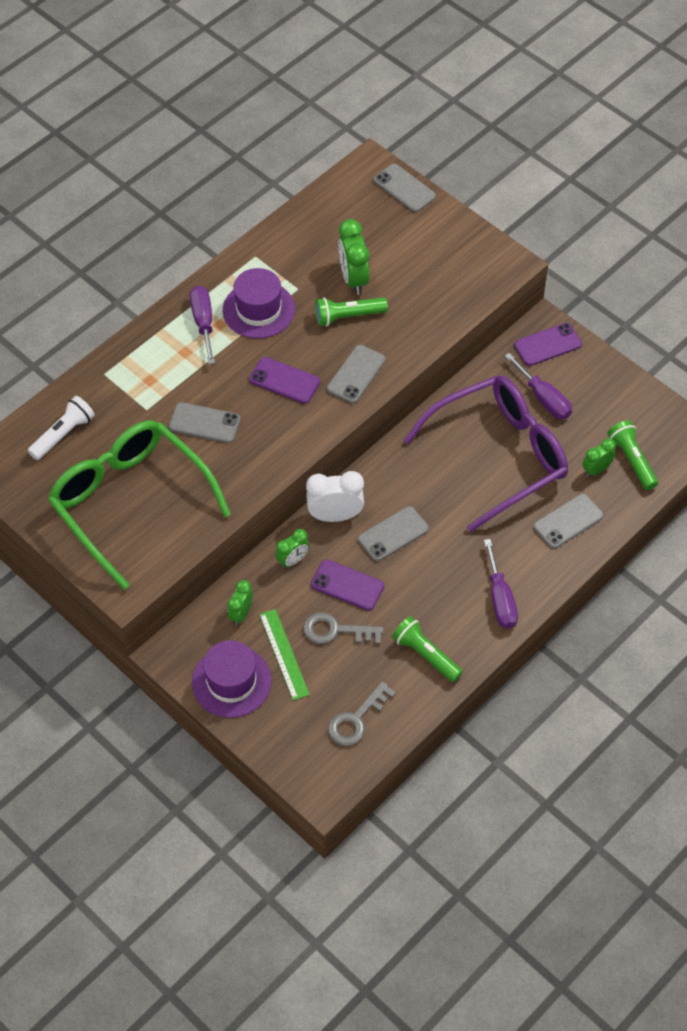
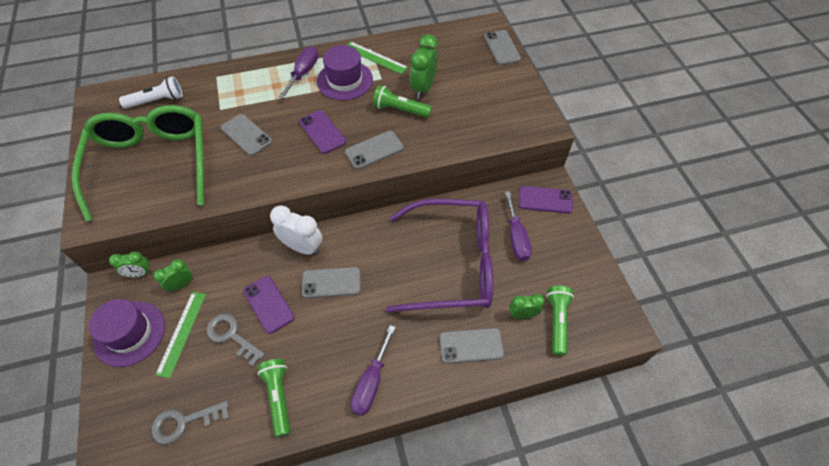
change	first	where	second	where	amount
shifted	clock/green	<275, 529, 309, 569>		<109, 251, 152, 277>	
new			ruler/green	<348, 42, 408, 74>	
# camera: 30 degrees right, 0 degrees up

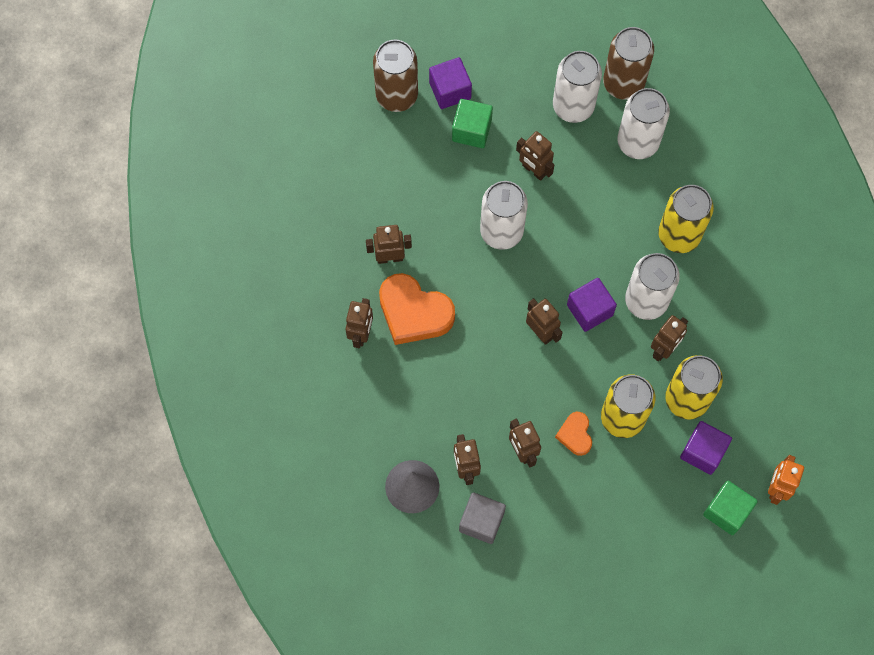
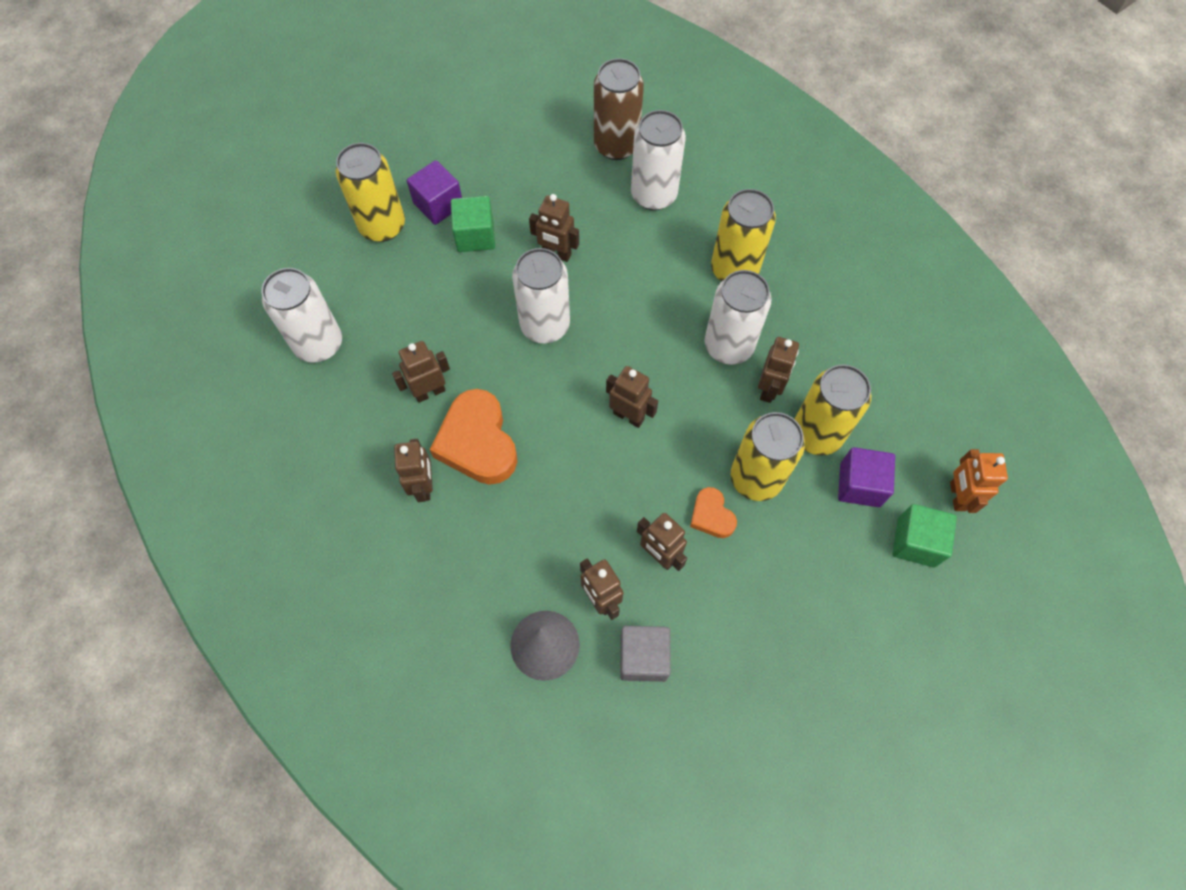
change	first	where	second	where	amount
repainted	can/brown	<373, 39, 418, 112>	can/yellow	<335, 143, 405, 242>	
shifted	can/white	<553, 51, 602, 123>		<261, 268, 342, 363>	
rotated	heart/orange	<379, 273, 455, 345>		<430, 389, 517, 485>	60 degrees clockwise
gone	cube/purple	<567, 278, 617, 332>			
# camera: 20 degrees left, 5 degrees down

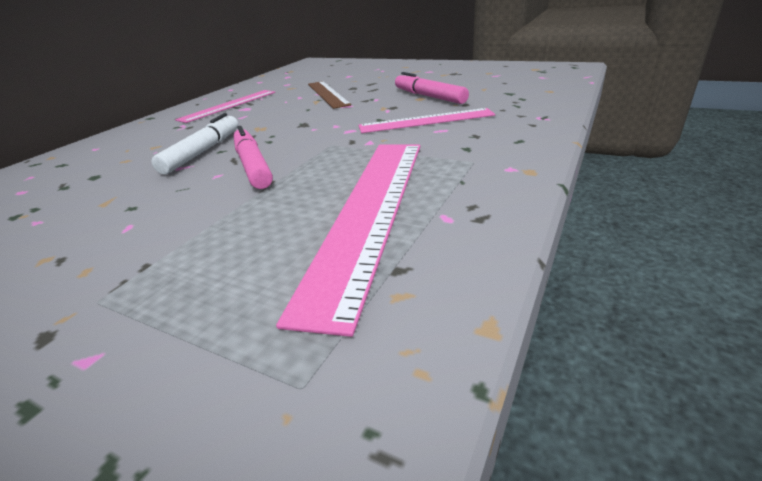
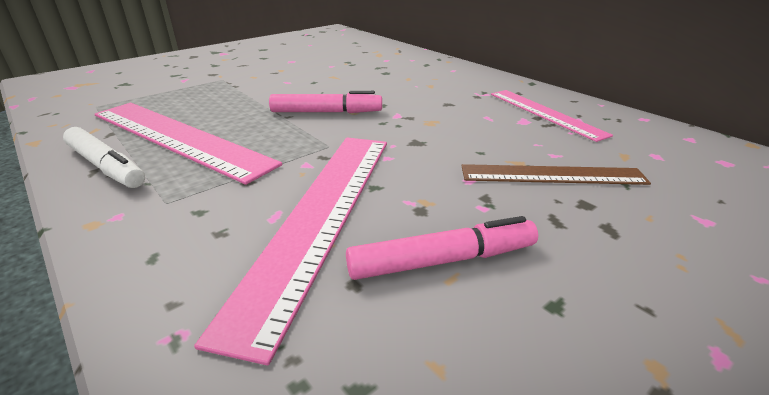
change	first	where	second	where	amount
scaled	ruler/pink	<358, 108, 495, 133>		<194, 137, 387, 366>	x1.65
shifted	marker/white	<151, 113, 238, 174>		<63, 127, 145, 188>	
# camera: 110 degrees right, 0 degrees up

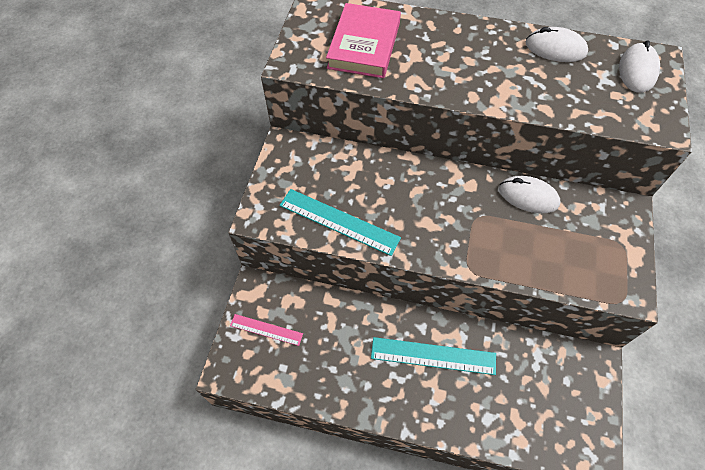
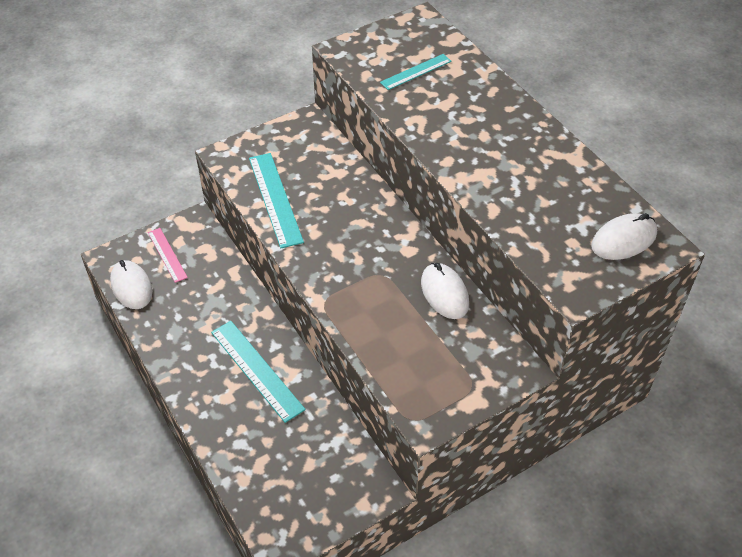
change	first	where	second	where	amount
swapped	book/pink	<326, 3, 401, 78>	ruler/turquoise	<380, 54, 452, 90>	
shifted	mouse/white	<526, 27, 588, 62>		<110, 260, 152, 309>	
# camera: 45 degrees right, 10 degrees down

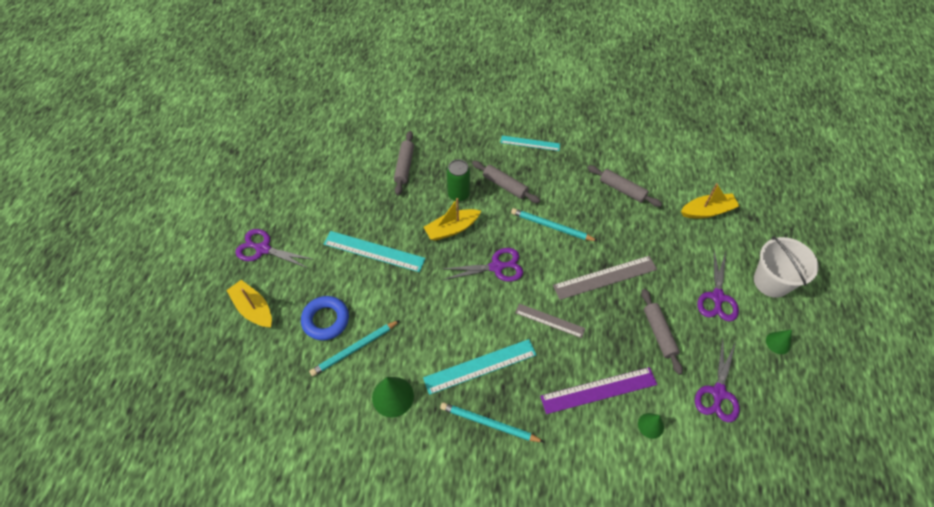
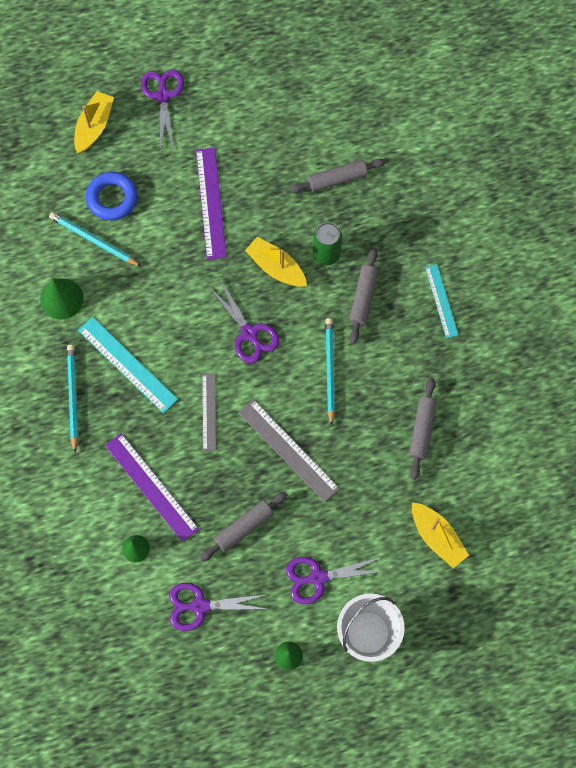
change	first	where	second	where	amount
repainted	ruler/turquoise	<324, 231, 426, 272>	ruler/purple	<196, 148, 227, 260>	
# camera: 65 degrees right, 15 degrees up

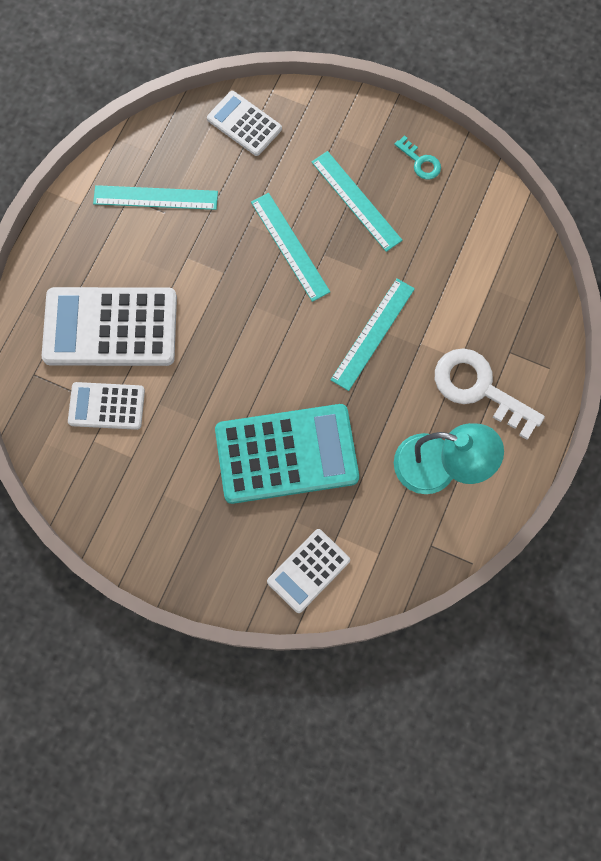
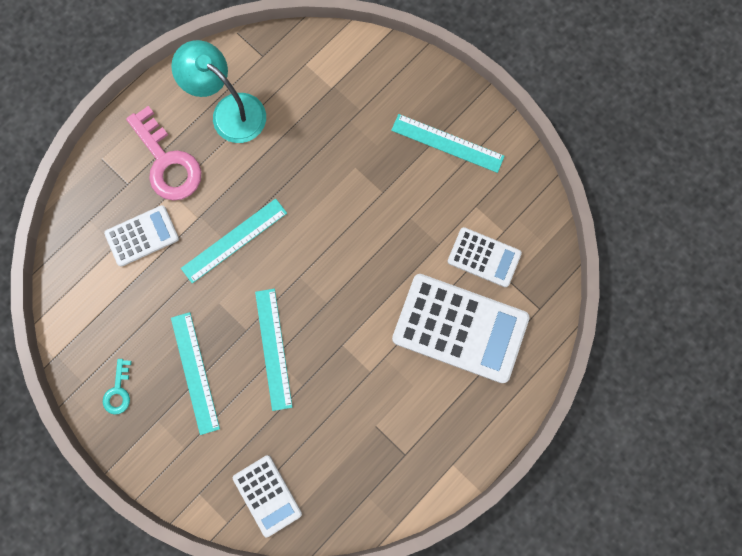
change	first	where	second	where	amount
rotated	key/turquoise	<394, 135, 441, 179>		<103, 359, 132, 415>	150 degrees counterclockwise
shifted	ruler/turquoise	<93, 185, 218, 210>		<391, 114, 505, 173>	
repainted	key/white	<435, 348, 545, 440>	key/pink	<126, 106, 202, 201>	
gone	calculator/turquoise	<215, 404, 359, 504>			
shifted	calculator/white	<267, 529, 350, 613>		<104, 205, 179, 267>	
# camera: 160 degrees left, 5 degrees up

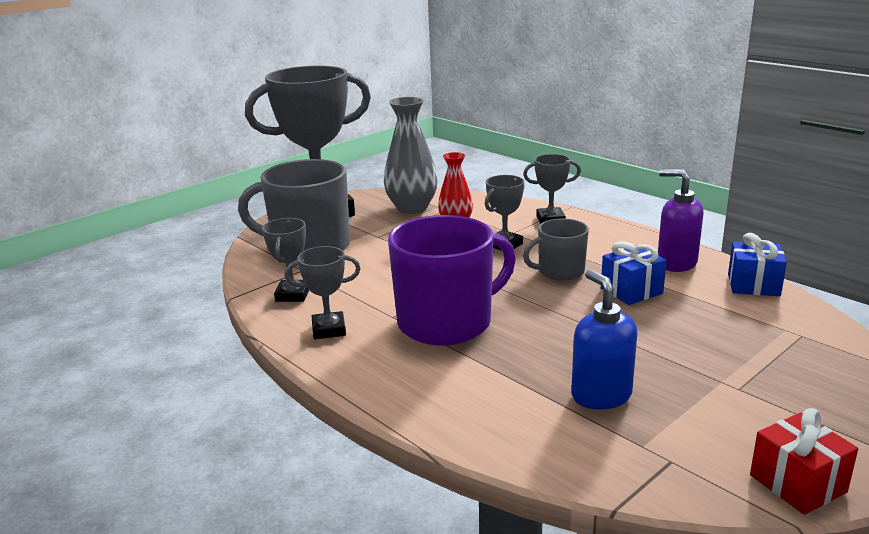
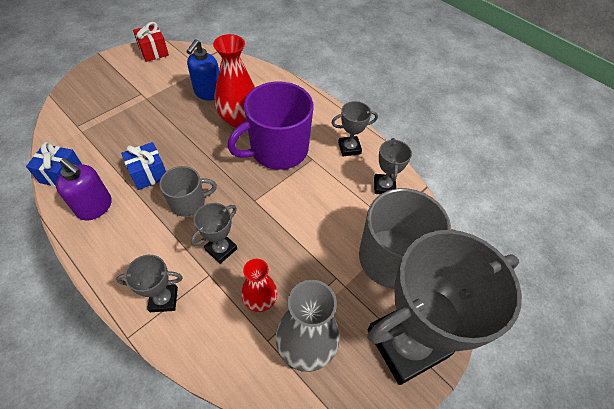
change	first	where	second	where	amount
rotated	soap dispenser/blue	<571, 270, 637, 410>		<186, 39, 219, 100>	45 degrees clockwise
new			vase/red	<213, 34, 255, 128>	
# camera: 175 degrees right, 30 degrees up

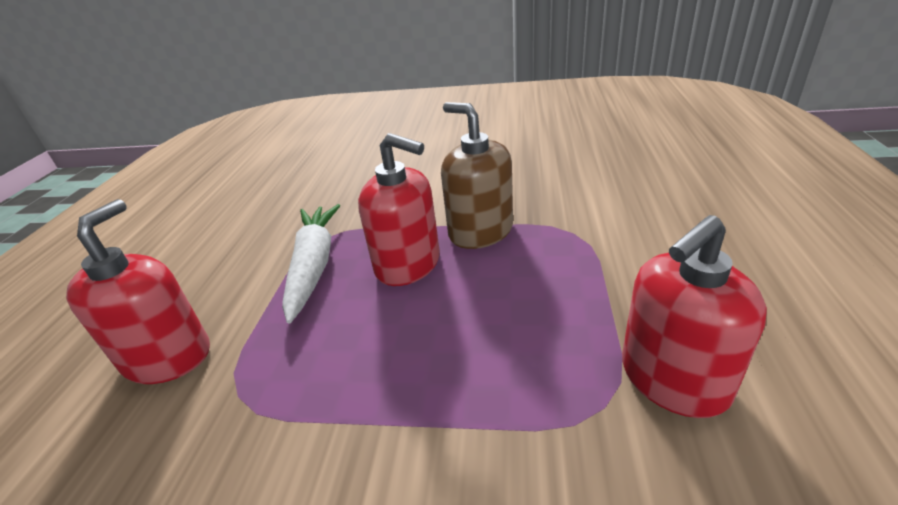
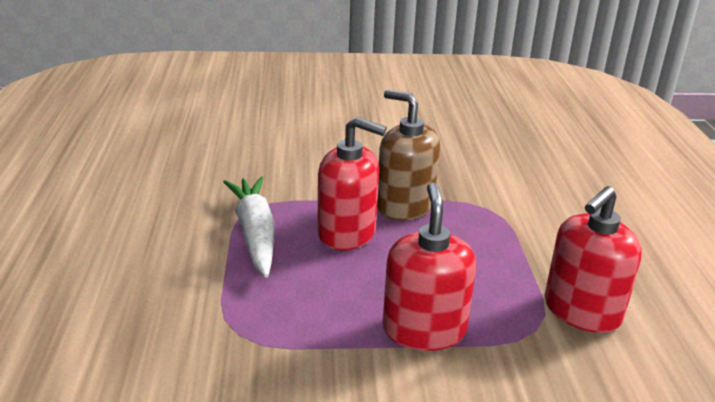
change	first	where	second	where	amount
shifted	soap dispenser/red	<66, 199, 210, 384>		<382, 183, 476, 351>	
# camera: 15 degrees left, 5 degrees down

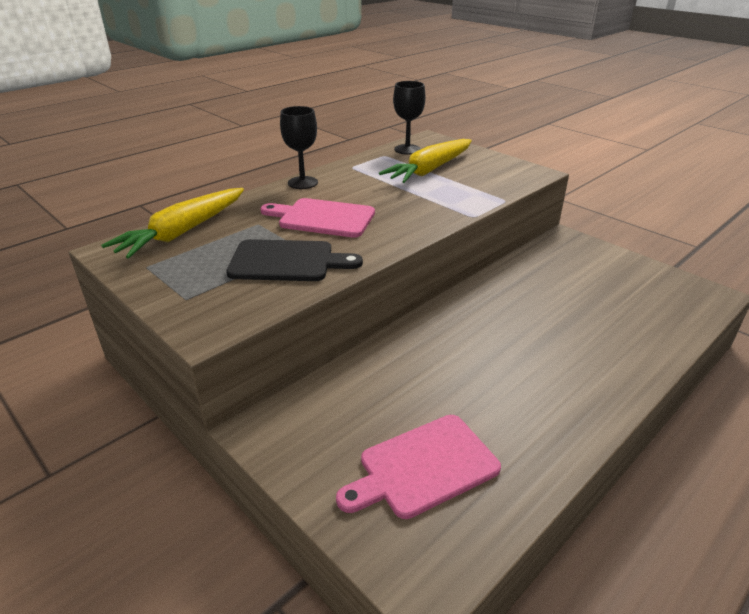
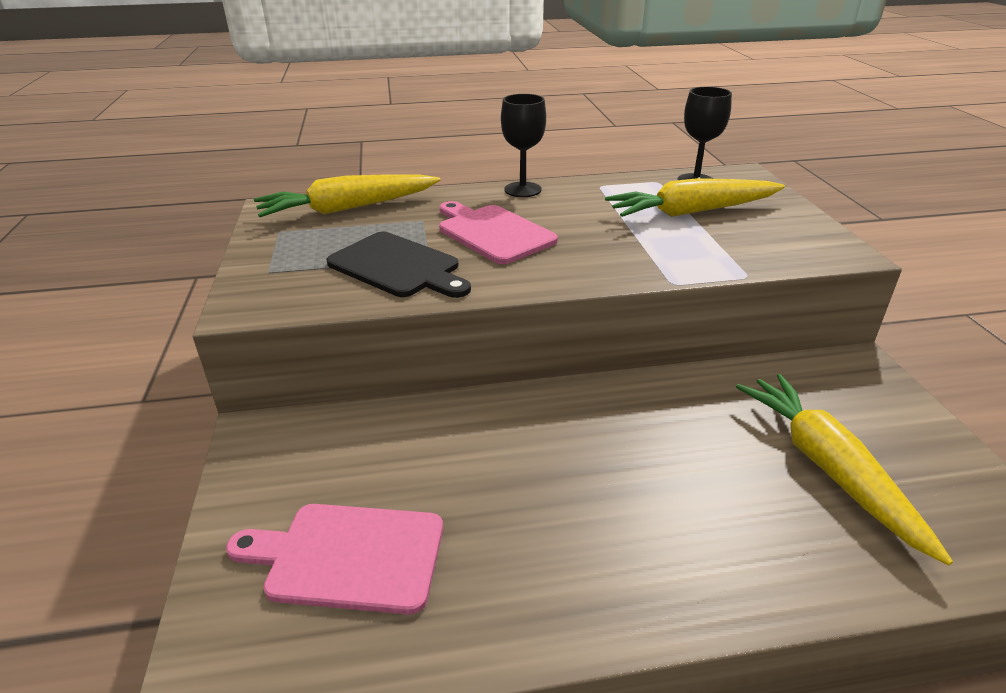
change	first	where	second	where	amount
new			carrot/yellow	<736, 374, 953, 566>	
# camera: 35 degrees right, 0 degrees up

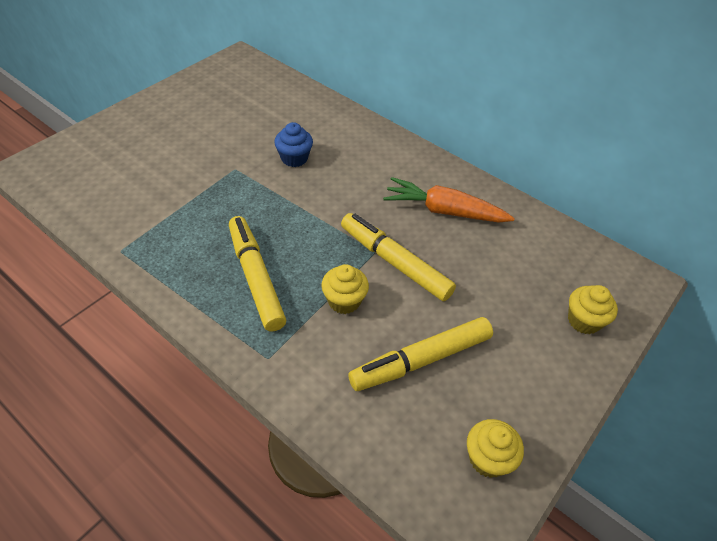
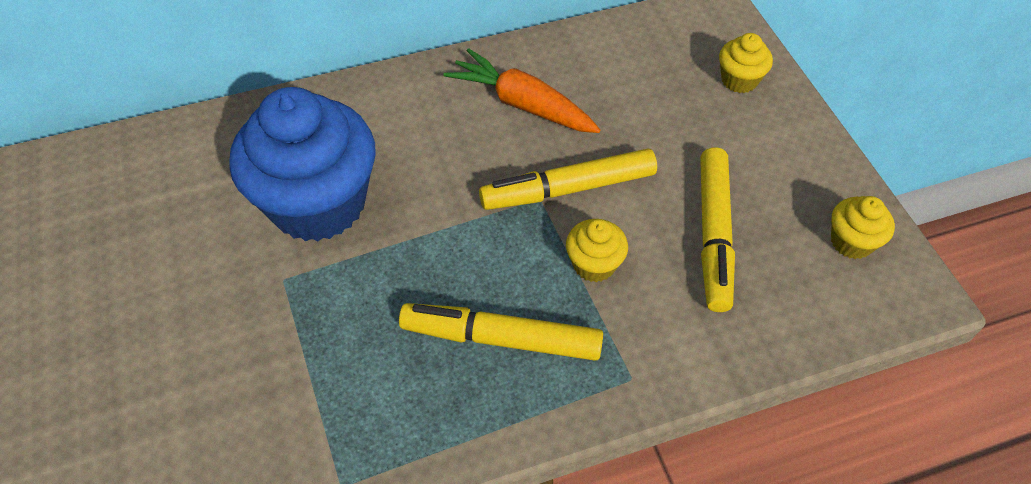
change	first	where	second	where	amount
scaled	cupcake/blue	<274, 122, 313, 167>		<229, 87, 376, 242>	x2.33
rotated	carrot/orange	<383, 177, 515, 222>		<444, 48, 601, 133>	75 degrees clockwise
# camera: 55 degrees left, 5 degrees up

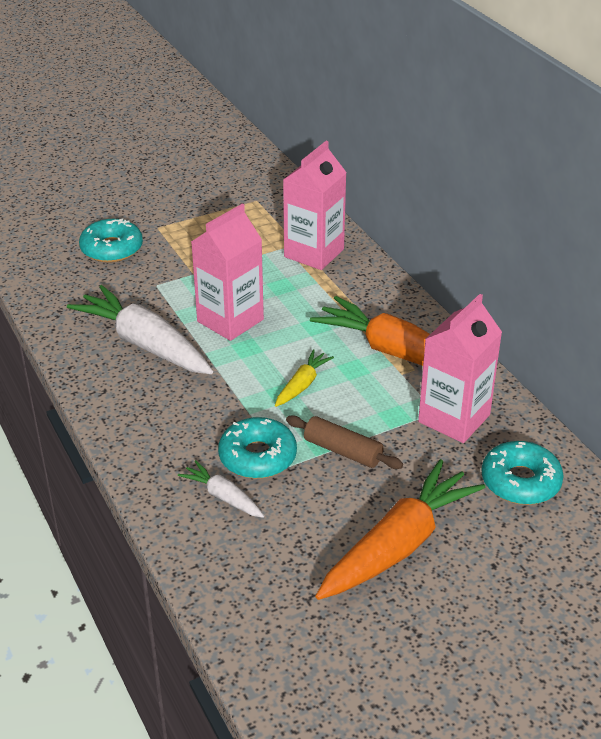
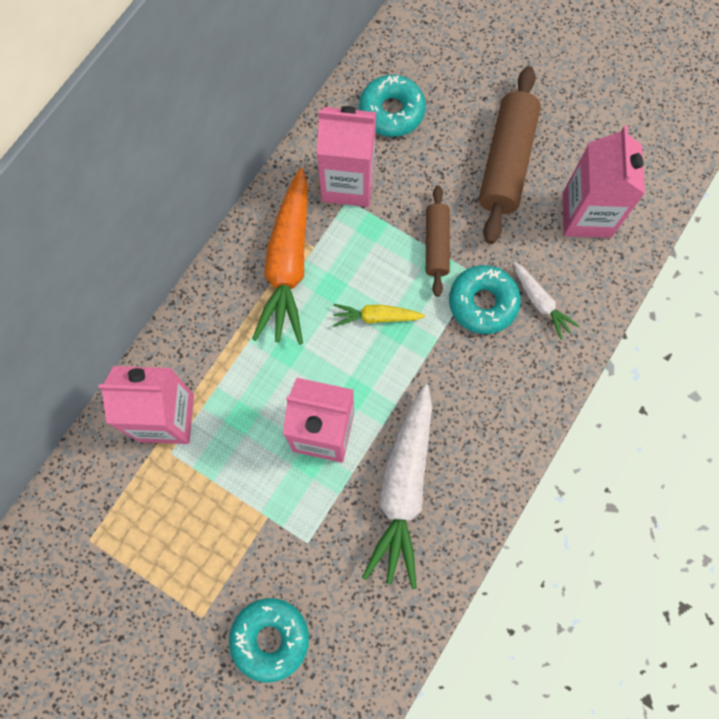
change	first	where	second	where	amount
swapped	carrot/orange	<315, 459, 485, 600>	rolling pin/brown	<479, 66, 541, 244>	
rotated	carrot/white	<178, 460, 264, 518>		<513, 262, 579, 340>	45 degrees counterclockwise
new			carton/pink	<563, 126, 645, 238>	
# camera: 120 degrees left, 35 degrees up

